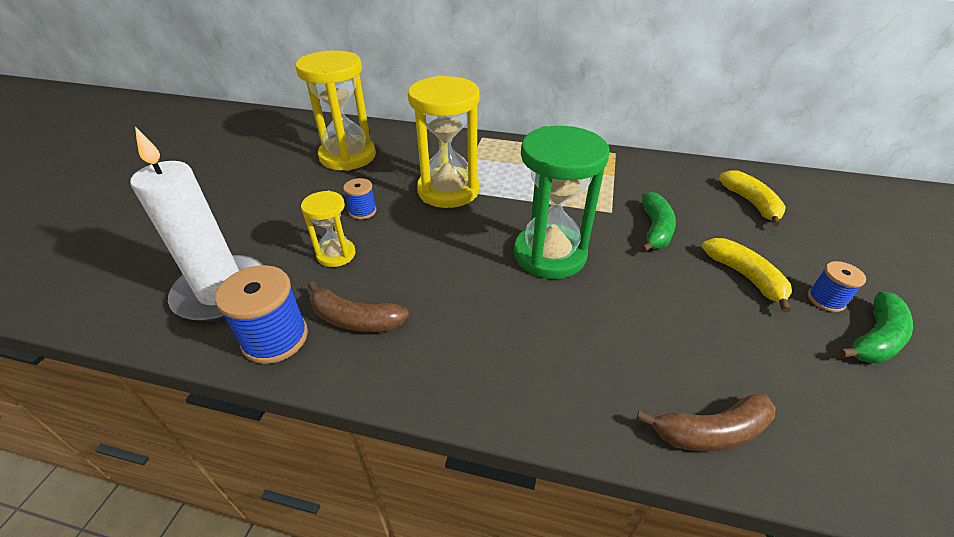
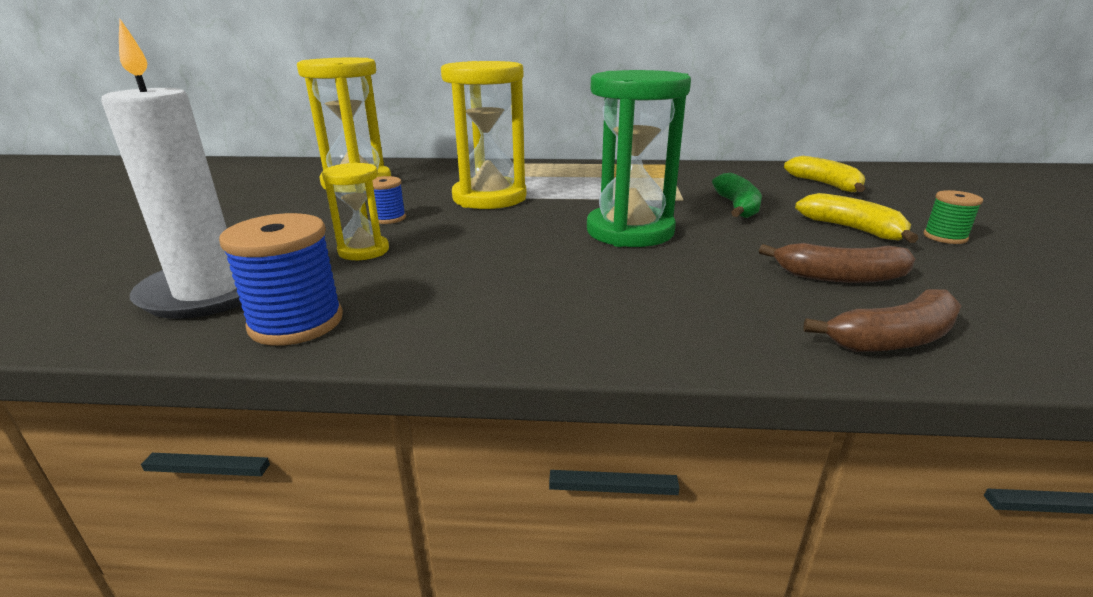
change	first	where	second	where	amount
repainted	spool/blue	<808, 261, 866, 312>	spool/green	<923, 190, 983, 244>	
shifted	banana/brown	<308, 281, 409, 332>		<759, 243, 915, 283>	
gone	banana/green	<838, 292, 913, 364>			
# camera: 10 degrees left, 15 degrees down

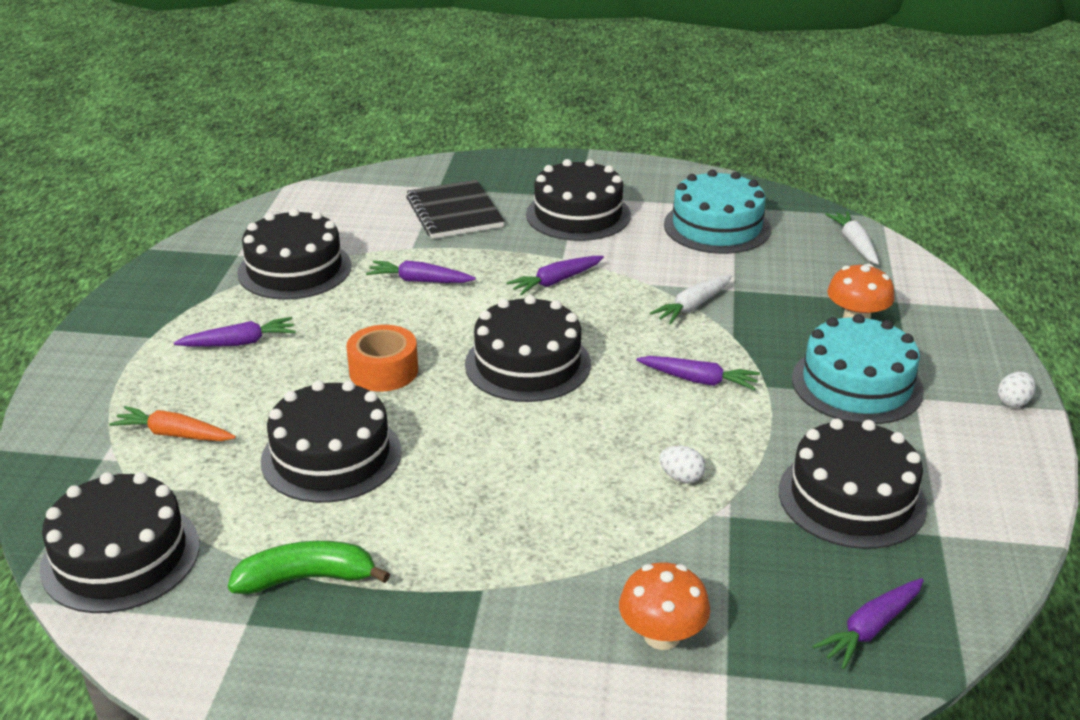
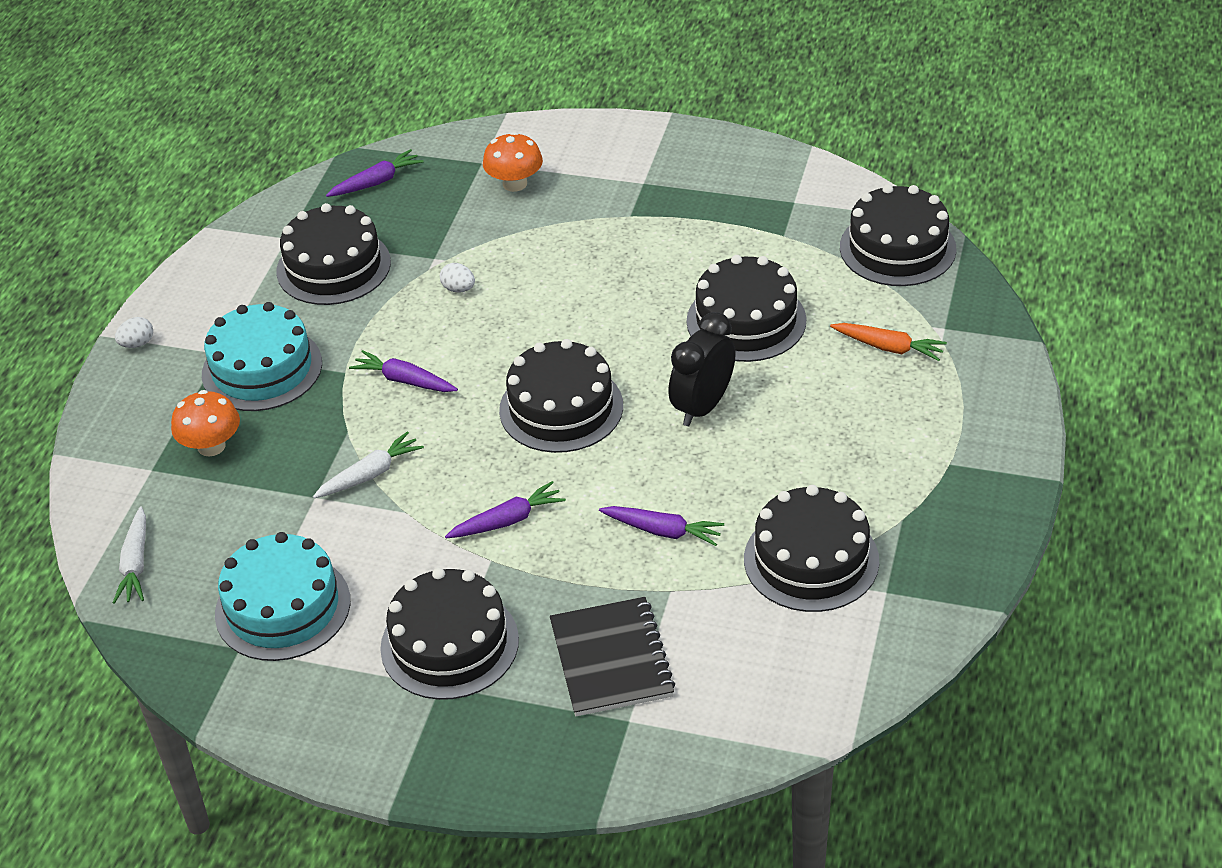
change	first	where	second	where	amount
gone	carrot/purple	<174, 317, 296, 347>			
swapped	tape/orange	<346, 325, 418, 391>	clock/black	<668, 312, 736, 426>	
gone	banana/green	<228, 541, 390, 594>			
# camera: 170 degrees left, 10 degrees up

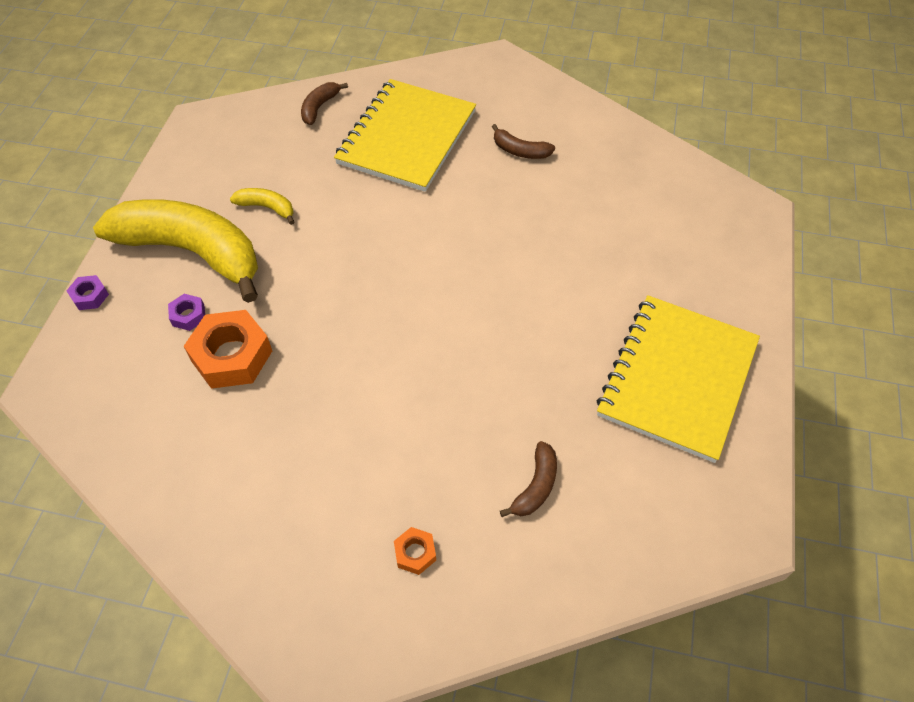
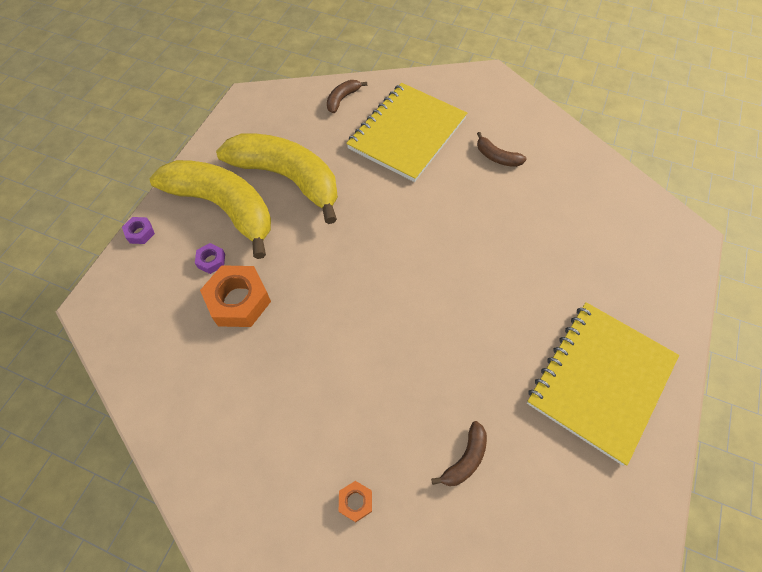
change	first	where	second	where	amount
scaled	banana/yellow	<230, 188, 295, 225>		<216, 134, 338, 224>	x2.49
# camera: 10 degrees right, 5 degrees up

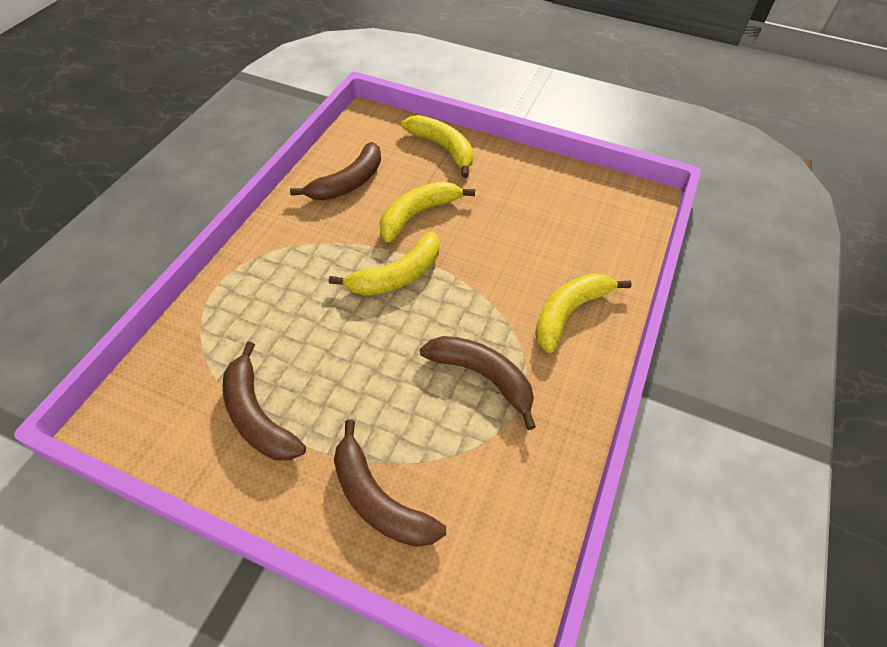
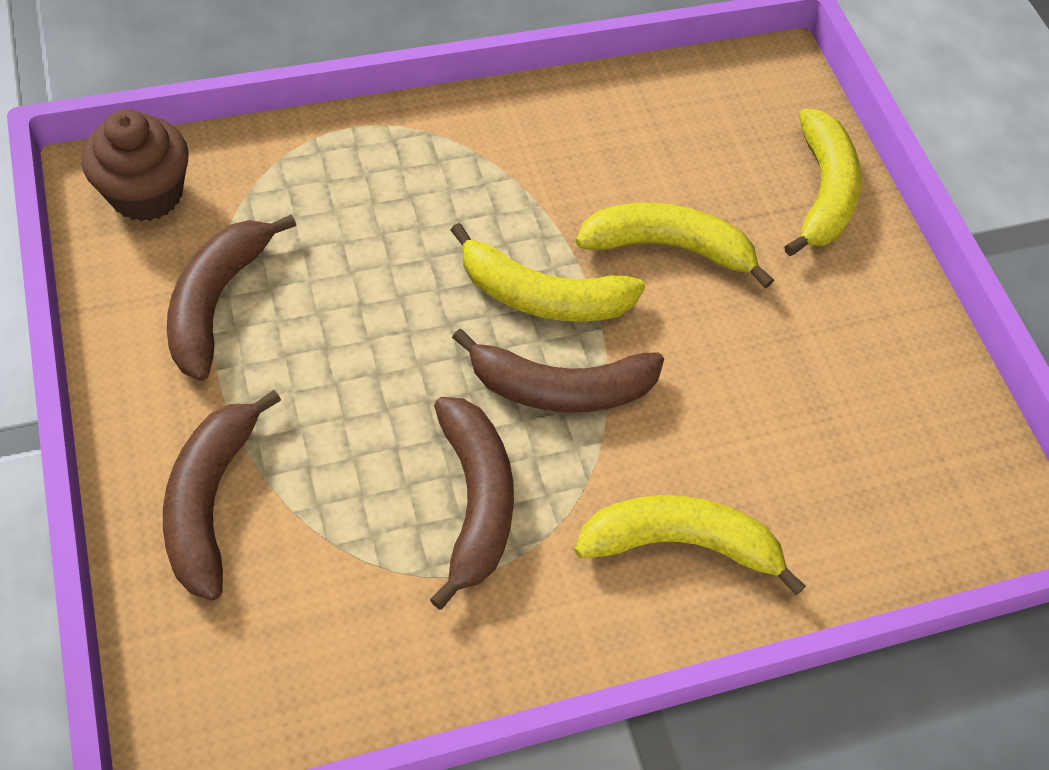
change	first	where	second	where	amount
shifted	banana/brown	<290, 142, 381, 201>		<452, 329, 664, 413>	
new			cupcake/brown	<81, 109, 189, 221>	
# camera: 45 degrees right, 5 degrees up

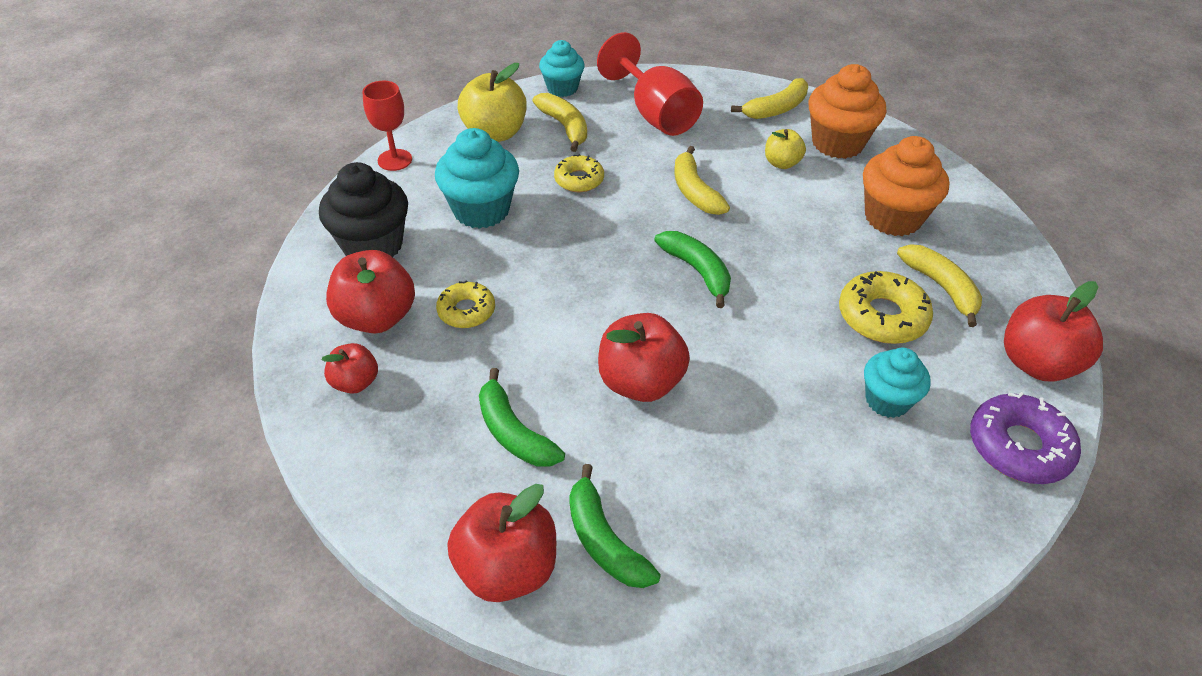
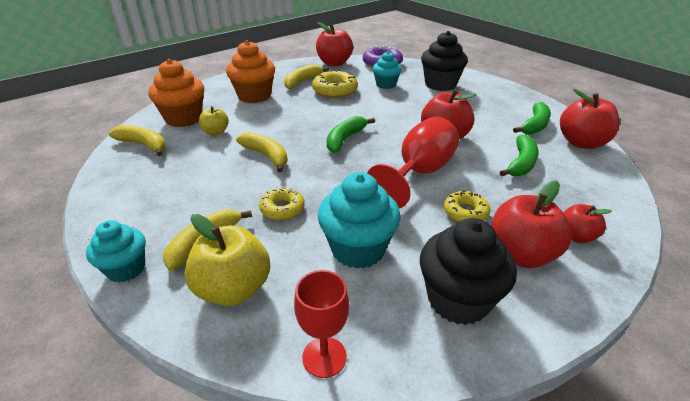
change	first	where	second	where	amount
shifted	goblet/red	<597, 32, 703, 136>		<367, 117, 459, 208>	
rotated	banana/yellow	<674, 146, 730, 215>		<236, 132, 287, 172>	90 degrees counterclockwise
new			cupcake/black	<421, 31, 468, 91>	
# camera: 115 degrees left, 10 degrees down

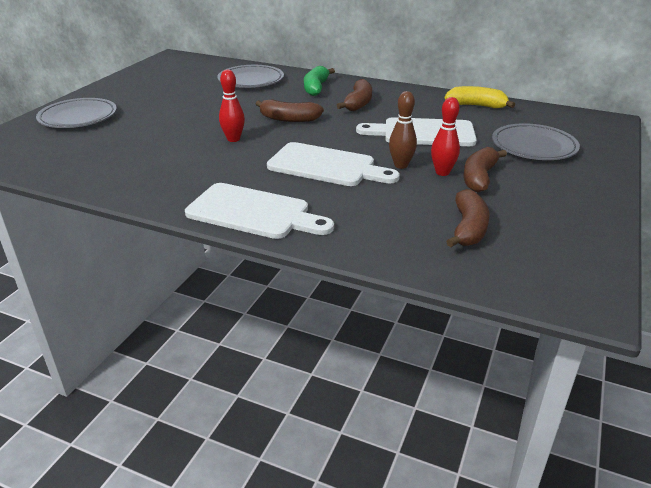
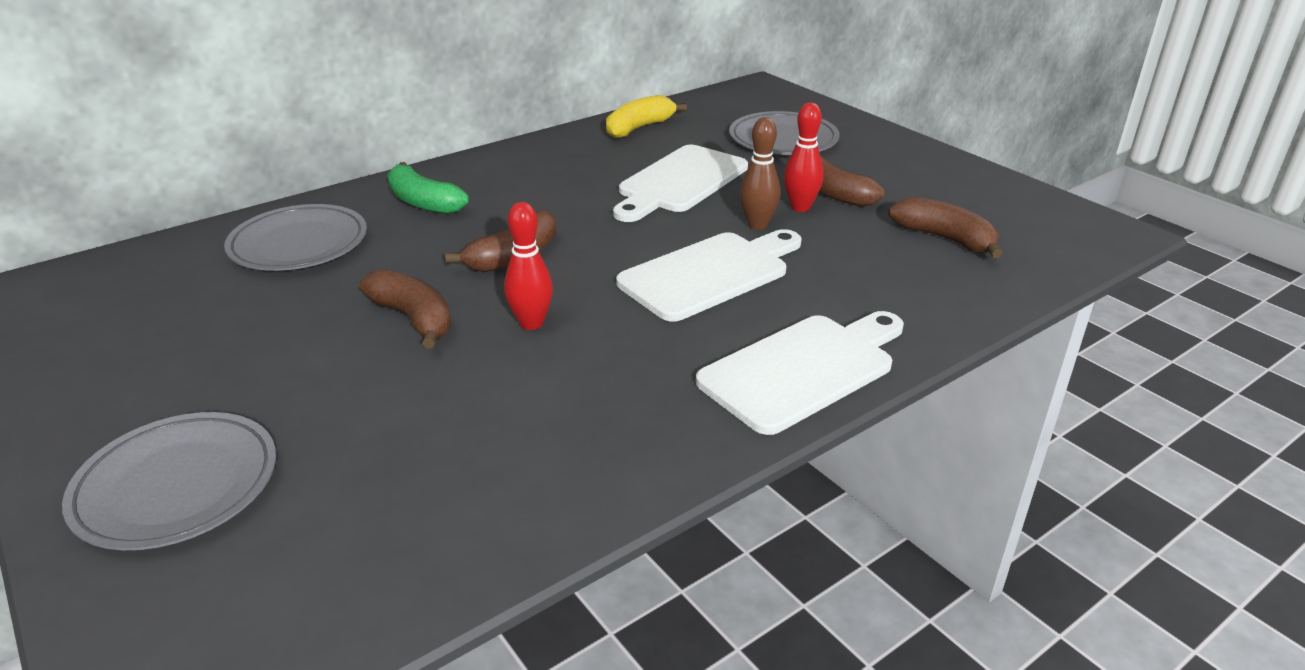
change	first	where	second	where	amount
shifted	banana/brown	<337, 79, 372, 111>		<359, 269, 452, 348>	
# camera: 60 degrees left, 0 degrees up

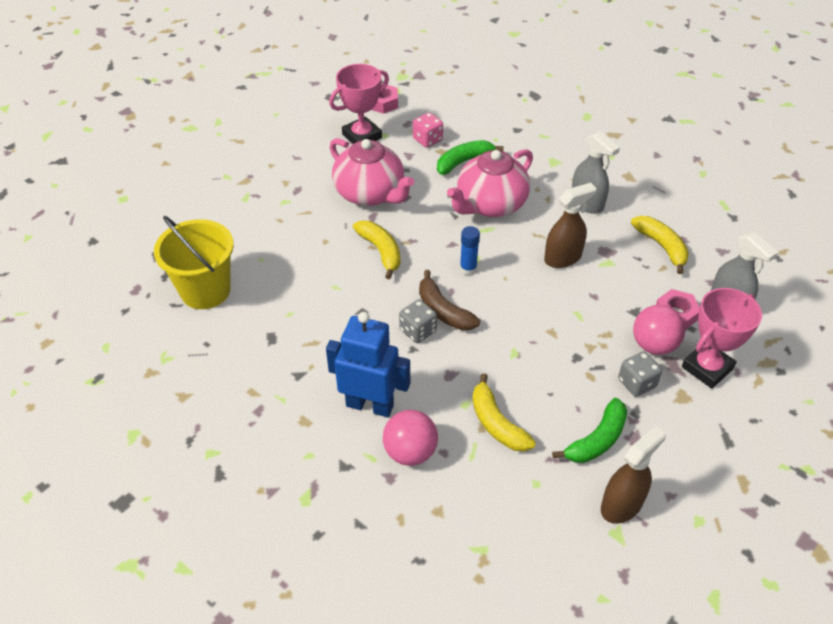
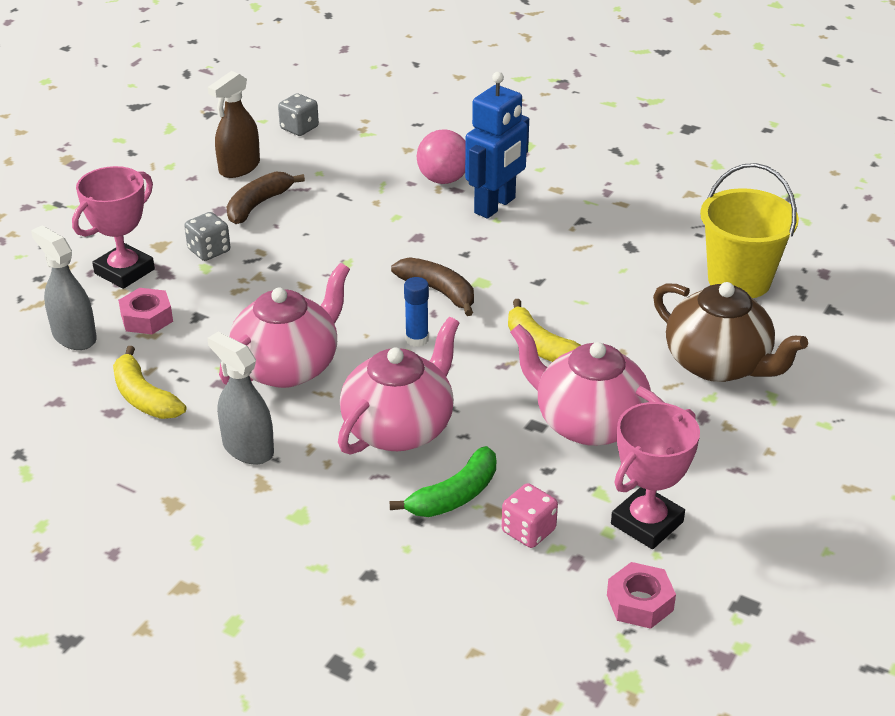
change	first	where	second	where	amount
swapped	spray bottle/brown	<544, 183, 596, 268>	teapot/pink	<219, 263, 350, 388>	
shifted	dice/grey	<399, 299, 437, 343>		<278, 93, 319, 136>	
gone	ball/pink	<633, 305, 685, 355>			
rotated	robot/blue	<326, 312, 410, 417>		<465, 72, 529, 219>	60 degrees counterclockwise
gone	banana/yellow	<472, 373, 536, 452>			
repainted	banana/green	<552, 398, 627, 463>	banana/brown	<227, 171, 305, 224>	
new			teapot/brown	<653, 282, 808, 382>	
# camera: 170 degrees right, 10 degrees down

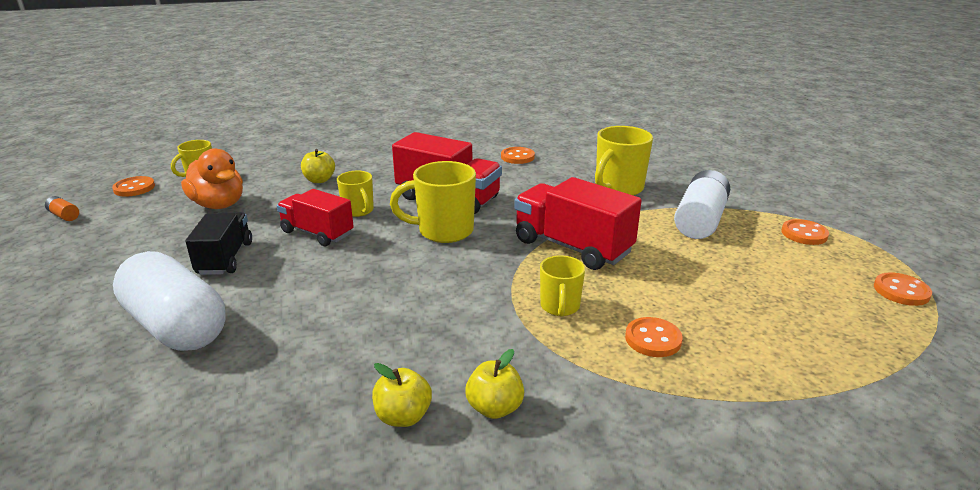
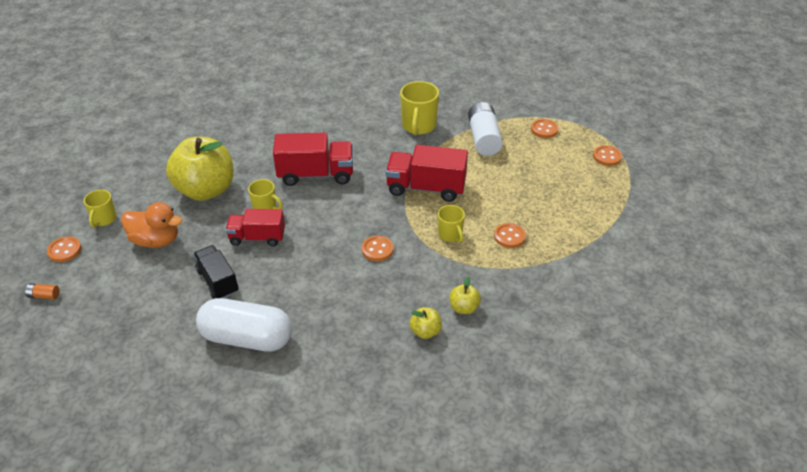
change	first	where	second	where	amount
shifted	button/orange	<501, 147, 535, 164>		<362, 236, 393, 261>	
scaled	apple/yellow	<301, 149, 335, 183>		<166, 137, 234, 201>	x2.39
gone	mug/yellow	<390, 161, 476, 243>			
# camera: 30 degrees left, 15 degrees up

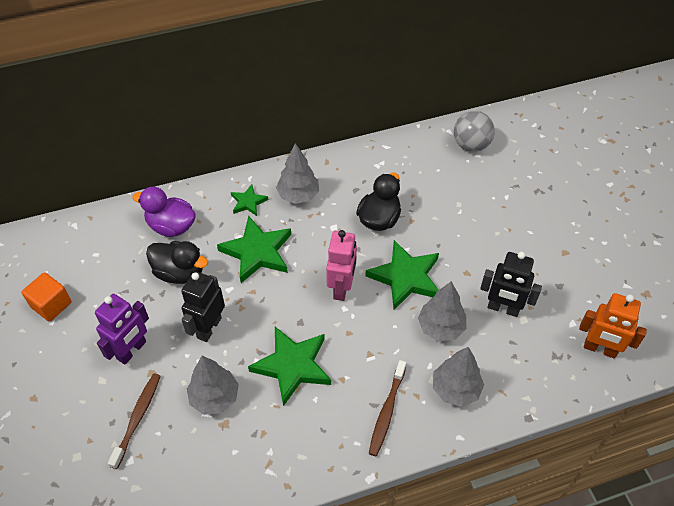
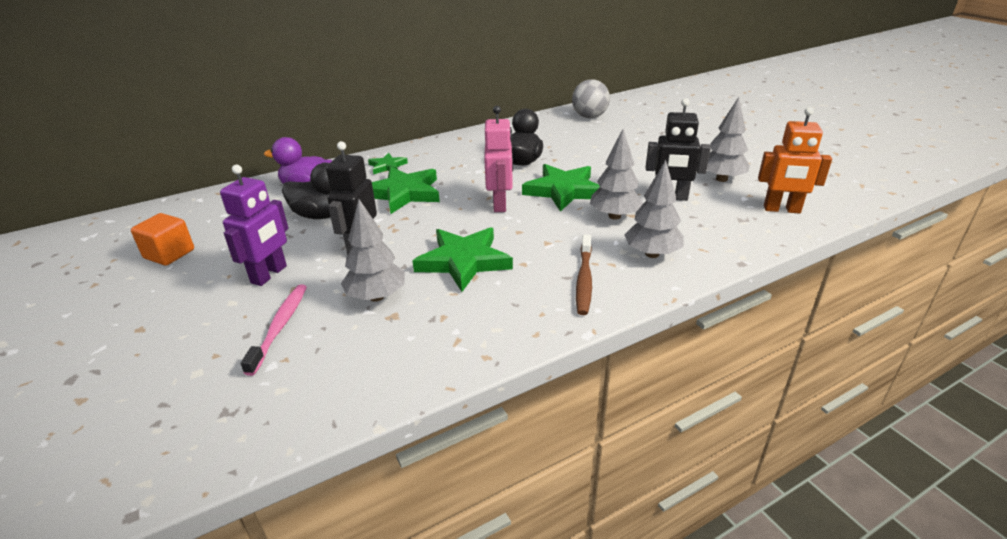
change	first	where	second	where	amount
shifted	tree/grey	<276, 143, 319, 204>		<707, 97, 750, 182>	
repainted	toothbrush/brown	<108, 373, 161, 469>	toothbrush/pink	<241, 284, 307, 376>	
# camera: 10 degrees left, 20 degrees down

